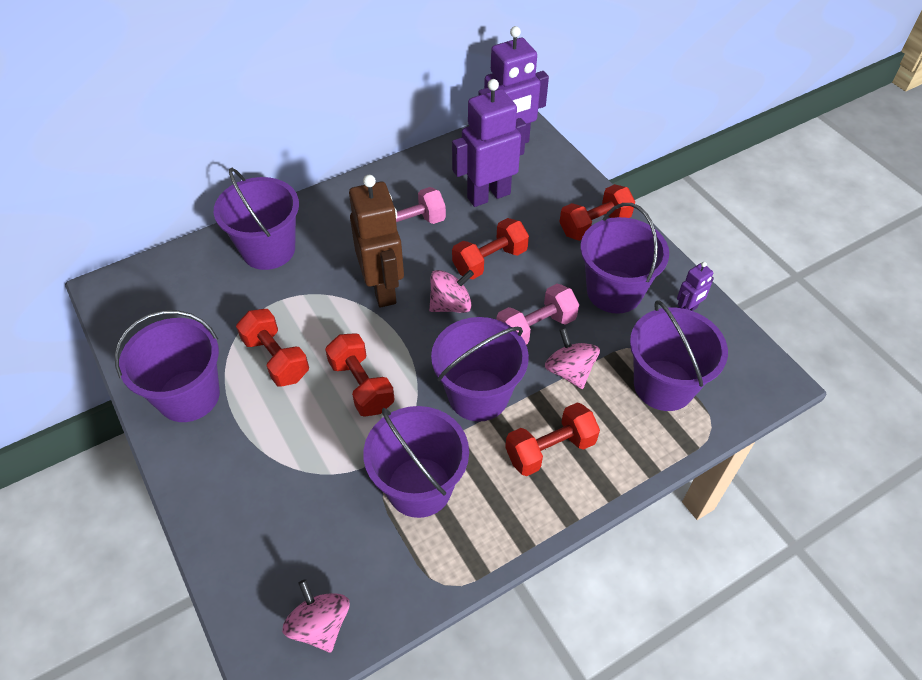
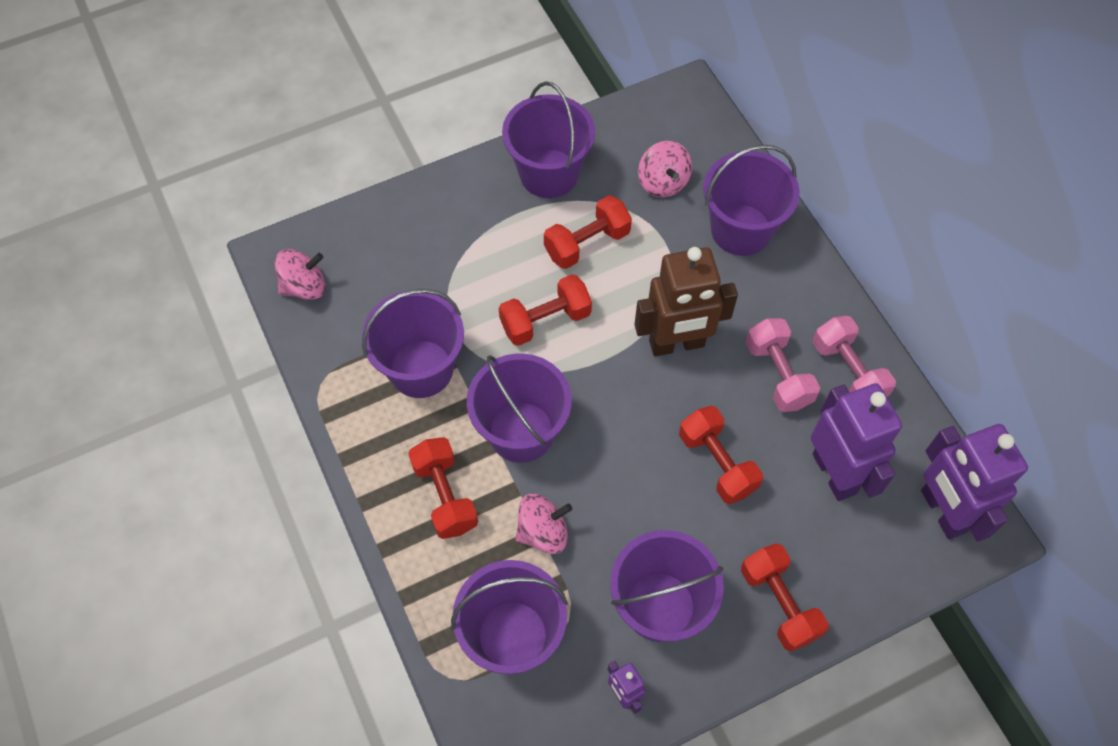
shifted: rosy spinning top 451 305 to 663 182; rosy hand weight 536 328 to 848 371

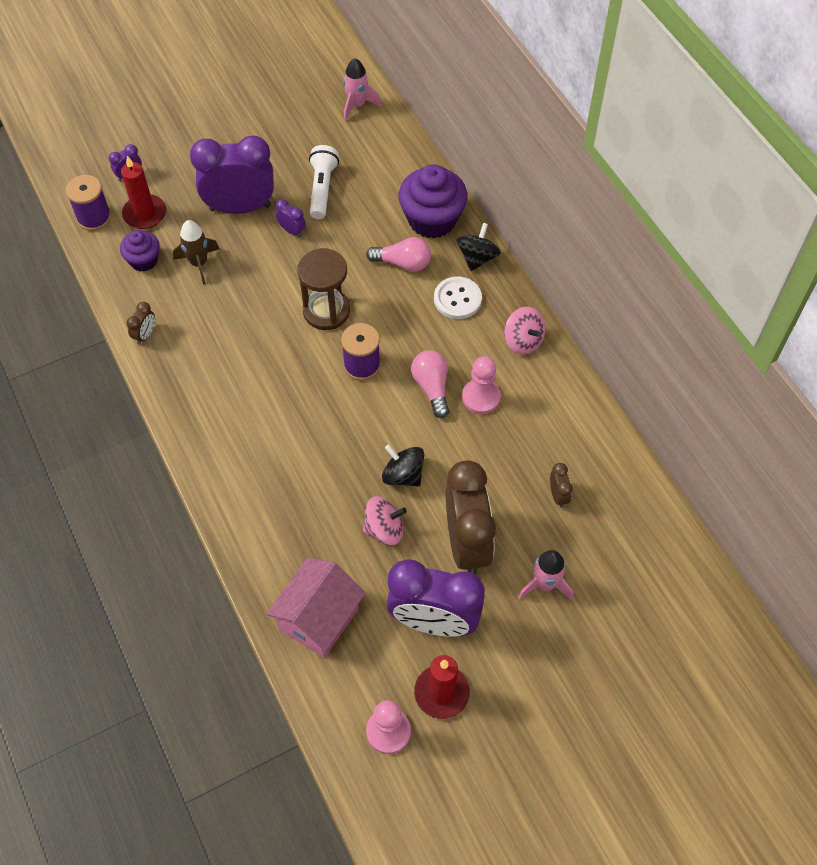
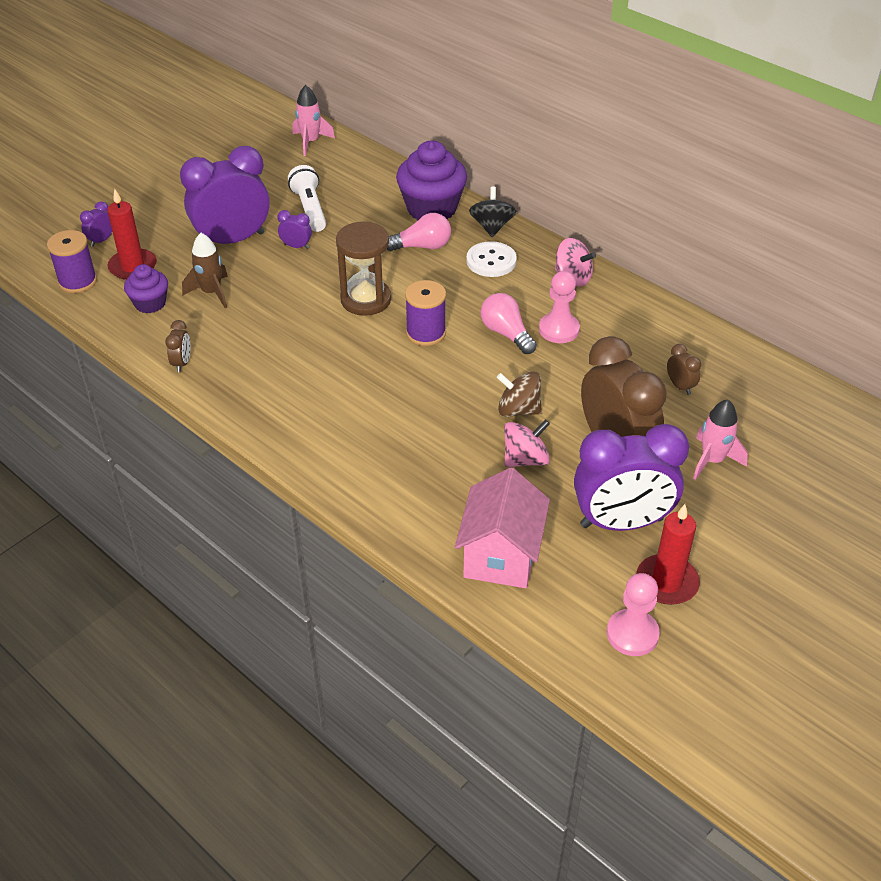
repainted: ebony spinning top 403 475 to russet spinning top 518 410

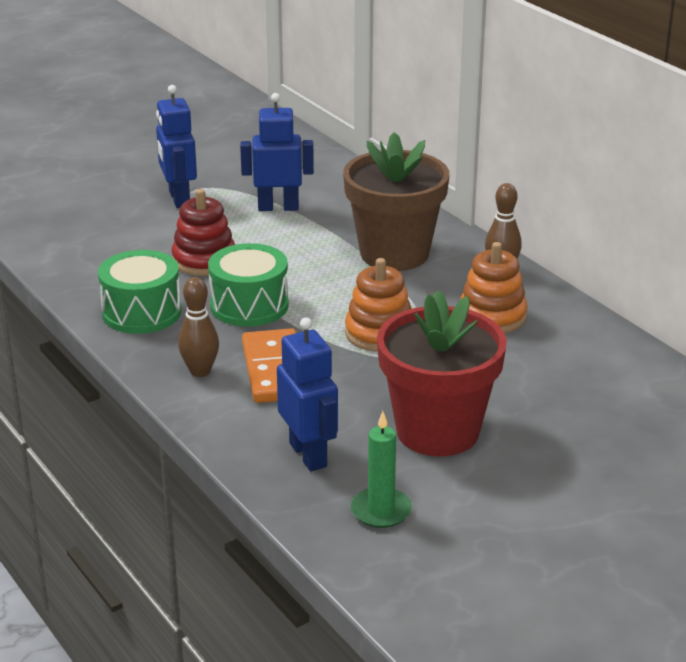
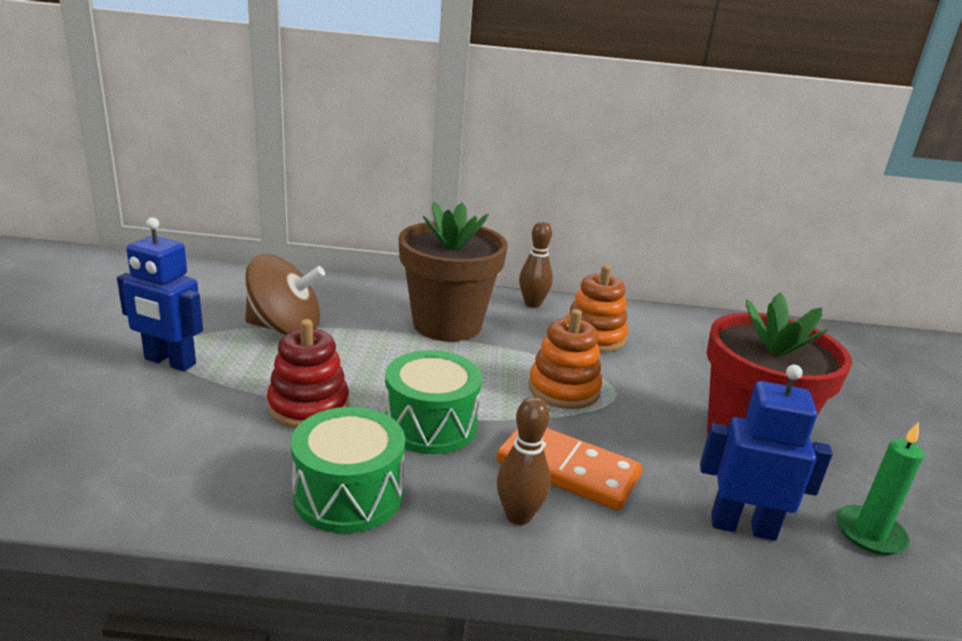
swapped: cobalt toy robot 278 207 to russet spinning top 285 329

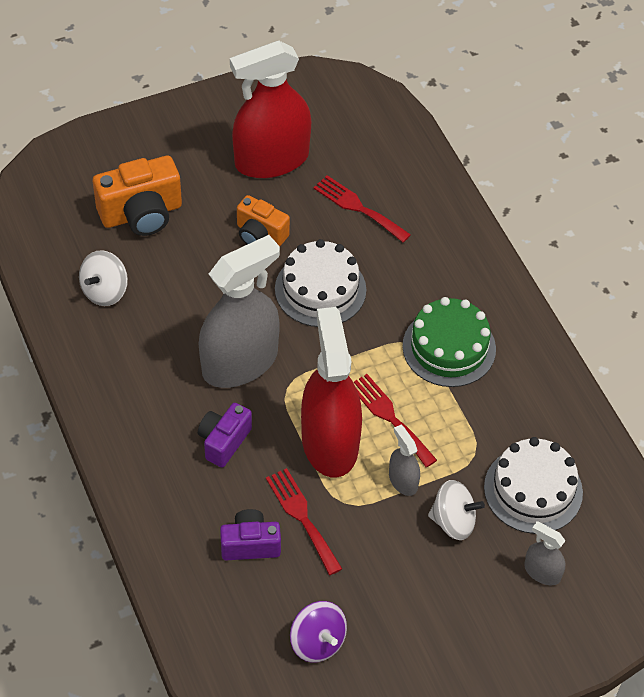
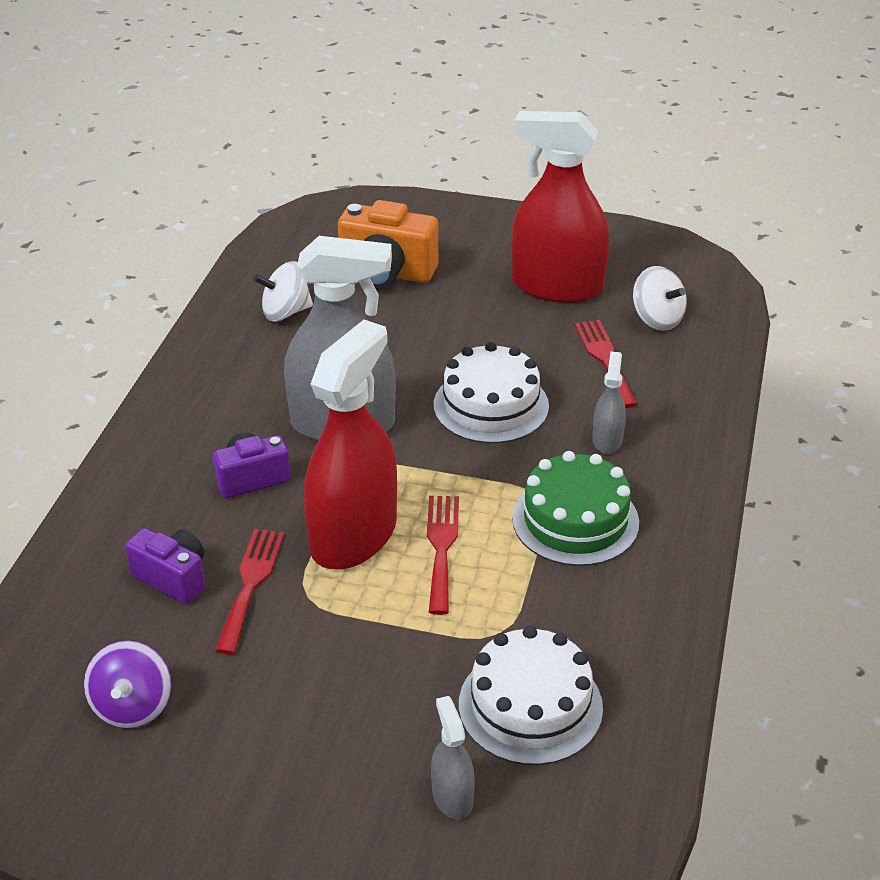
gone: orange-coloured photo camera 260 234
shifted: gray spray bottle 403 481 to 607 440; pure white spinning top 453 521 to 657 319

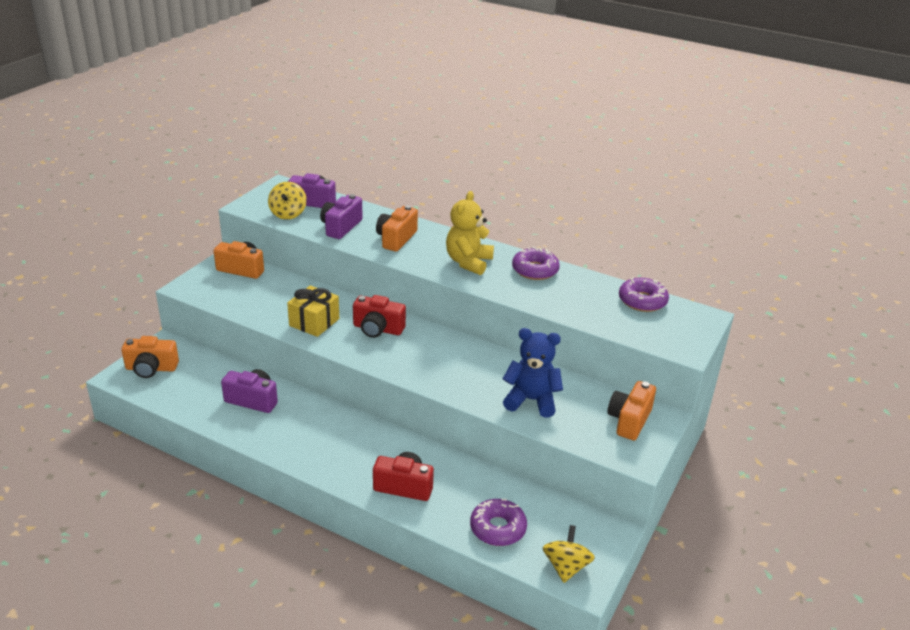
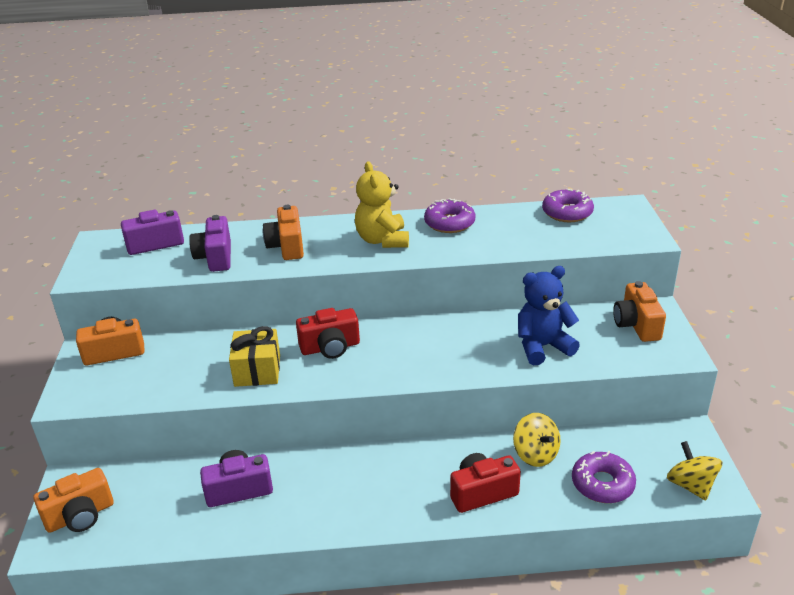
shifted: bright yellow spinning top 288 214 to 535 454

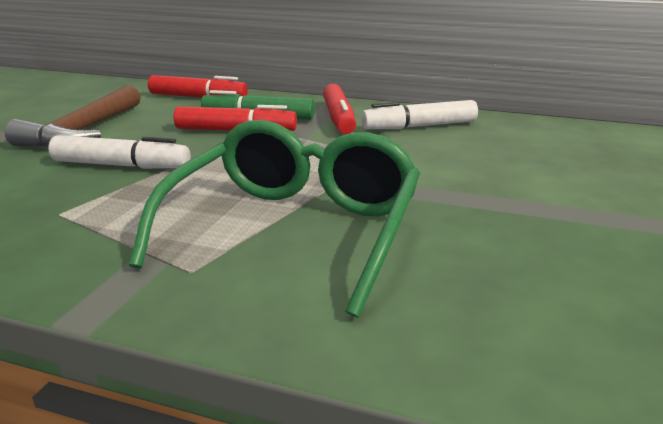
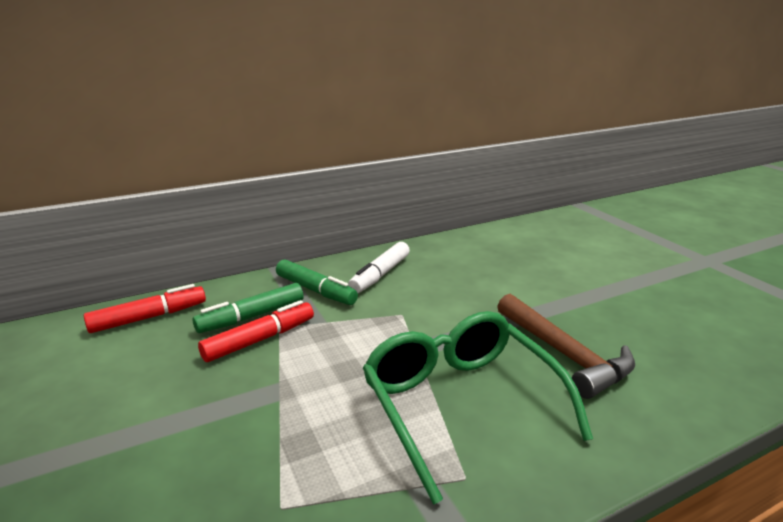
gone: pure white marker pen 121 165
shifted: russet hammer 84 130 to 564 354
repainted: crimson marker pen 338 118 to emerald marker pen 315 290

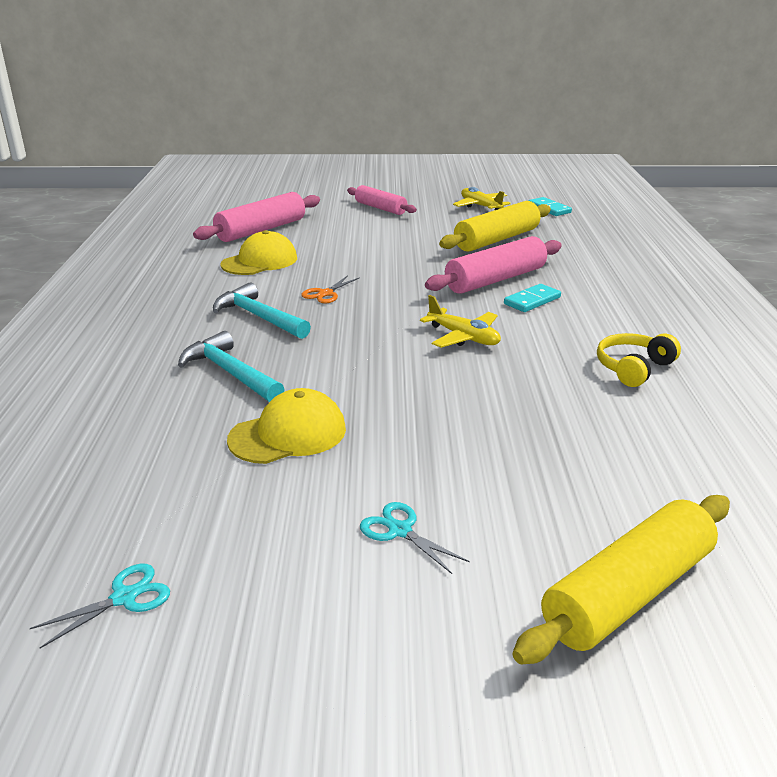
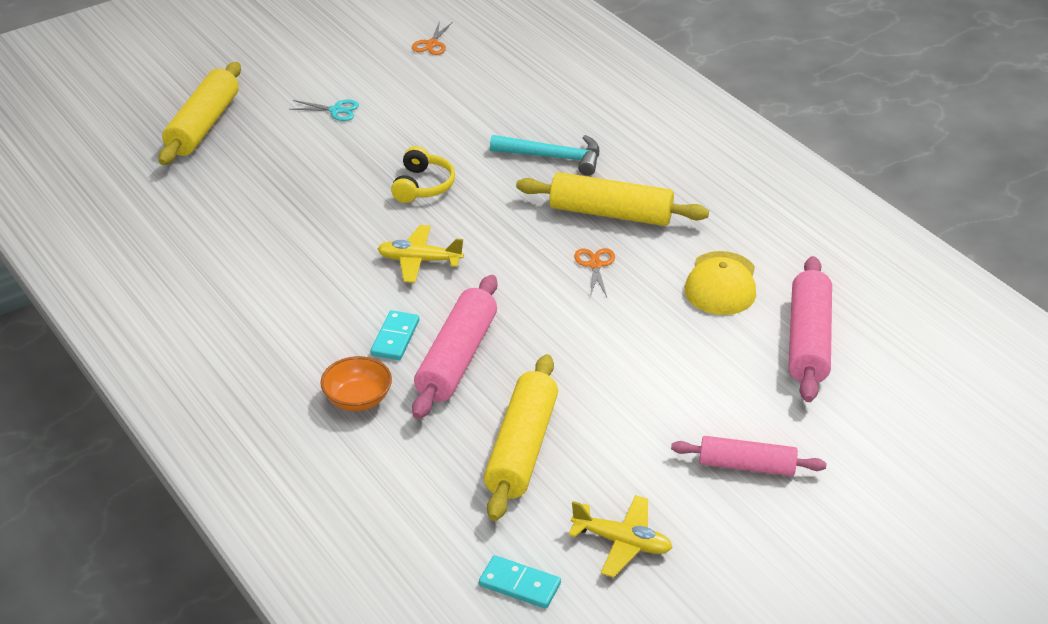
gone: bright yellow baseball cap 288 434
new: orange-coloured deep dish 357 399
shifted: bright yellow headphones 633 368 to 422 186
swapped: turquoise hammer 259 317 to bright yellow pastry roller 610 213
repainted: turquoise pair of scissors 124 597 to orange-coloured pair of scissors 432 44

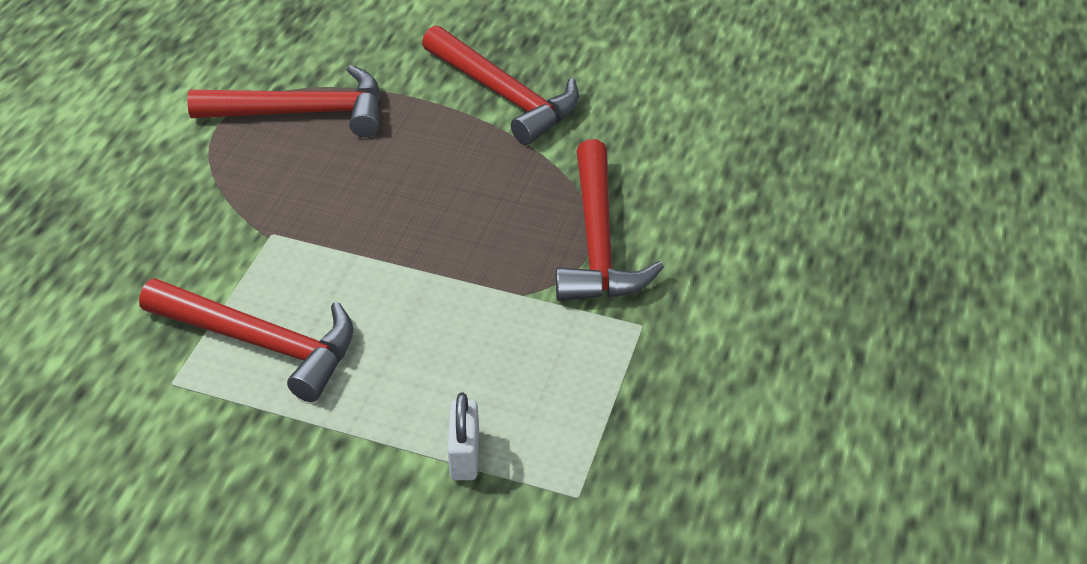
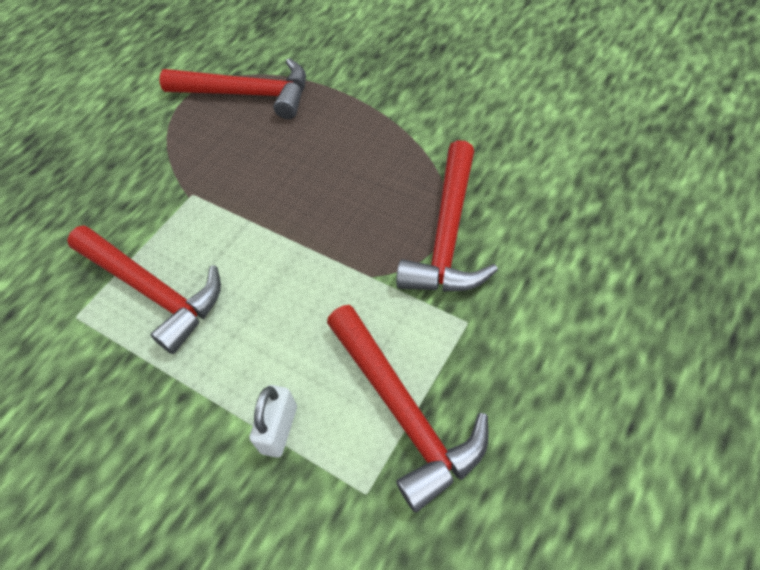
shifted: crimson hammer 505 95 to 404 412

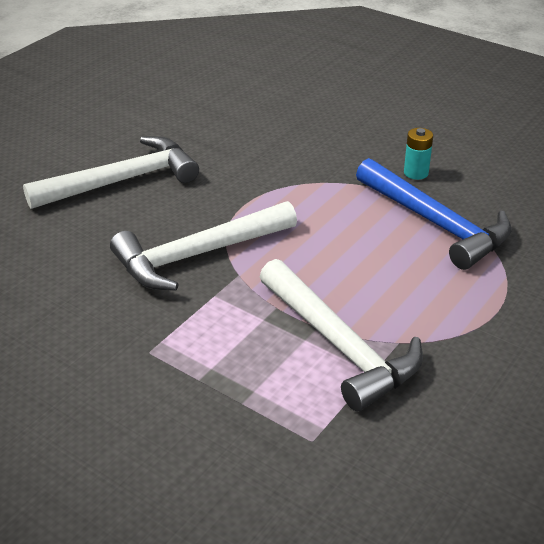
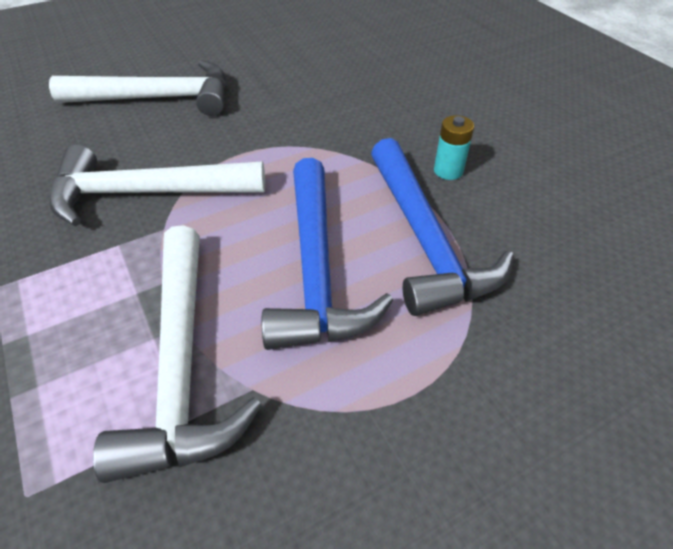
new: cobalt hammer 316 269

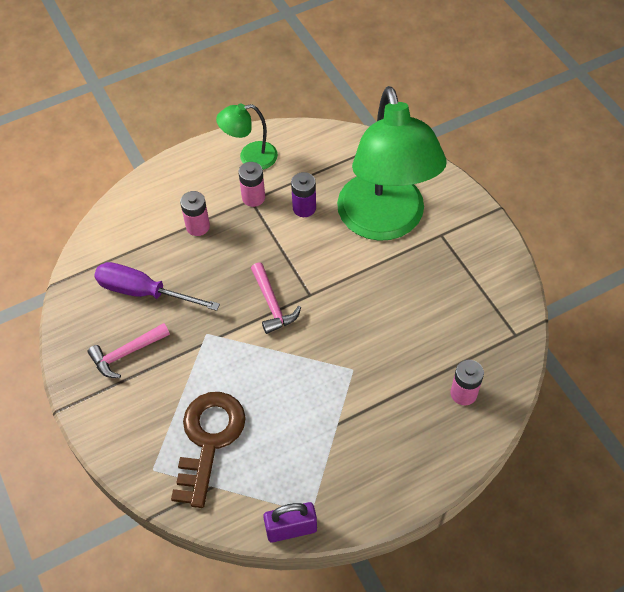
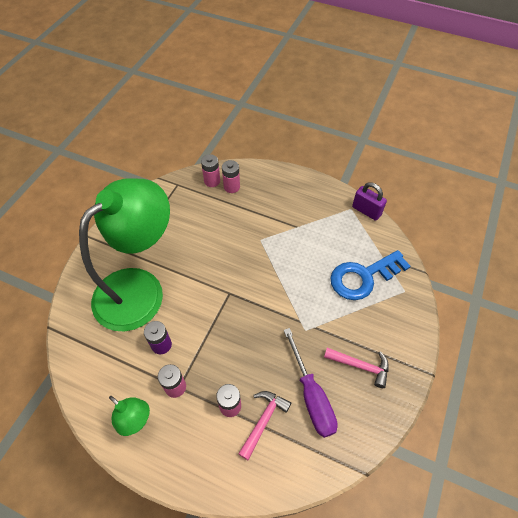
new: rosy AA battery 212 181
shifted: rosy hammer 272 304 to 263 421
repainted: russet key 209 439 to cobalt key 363 277

